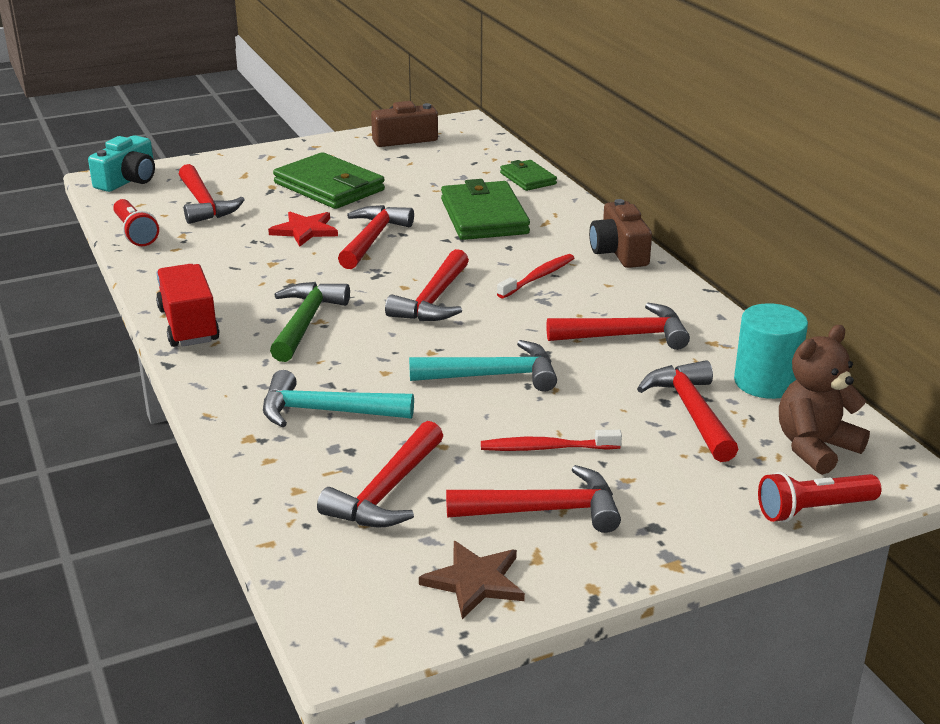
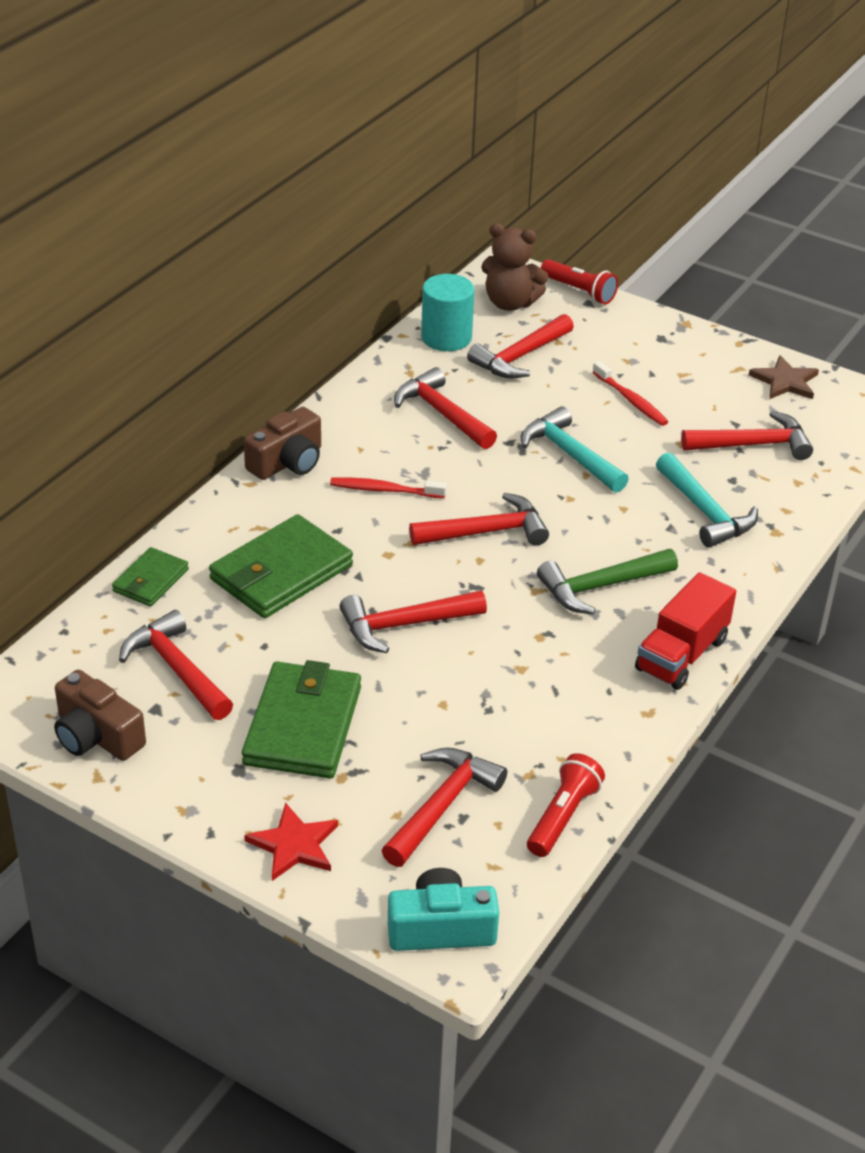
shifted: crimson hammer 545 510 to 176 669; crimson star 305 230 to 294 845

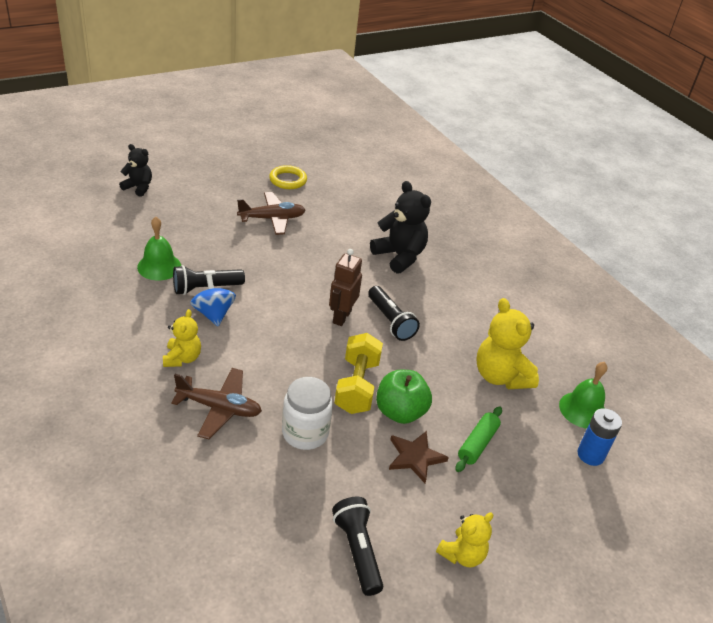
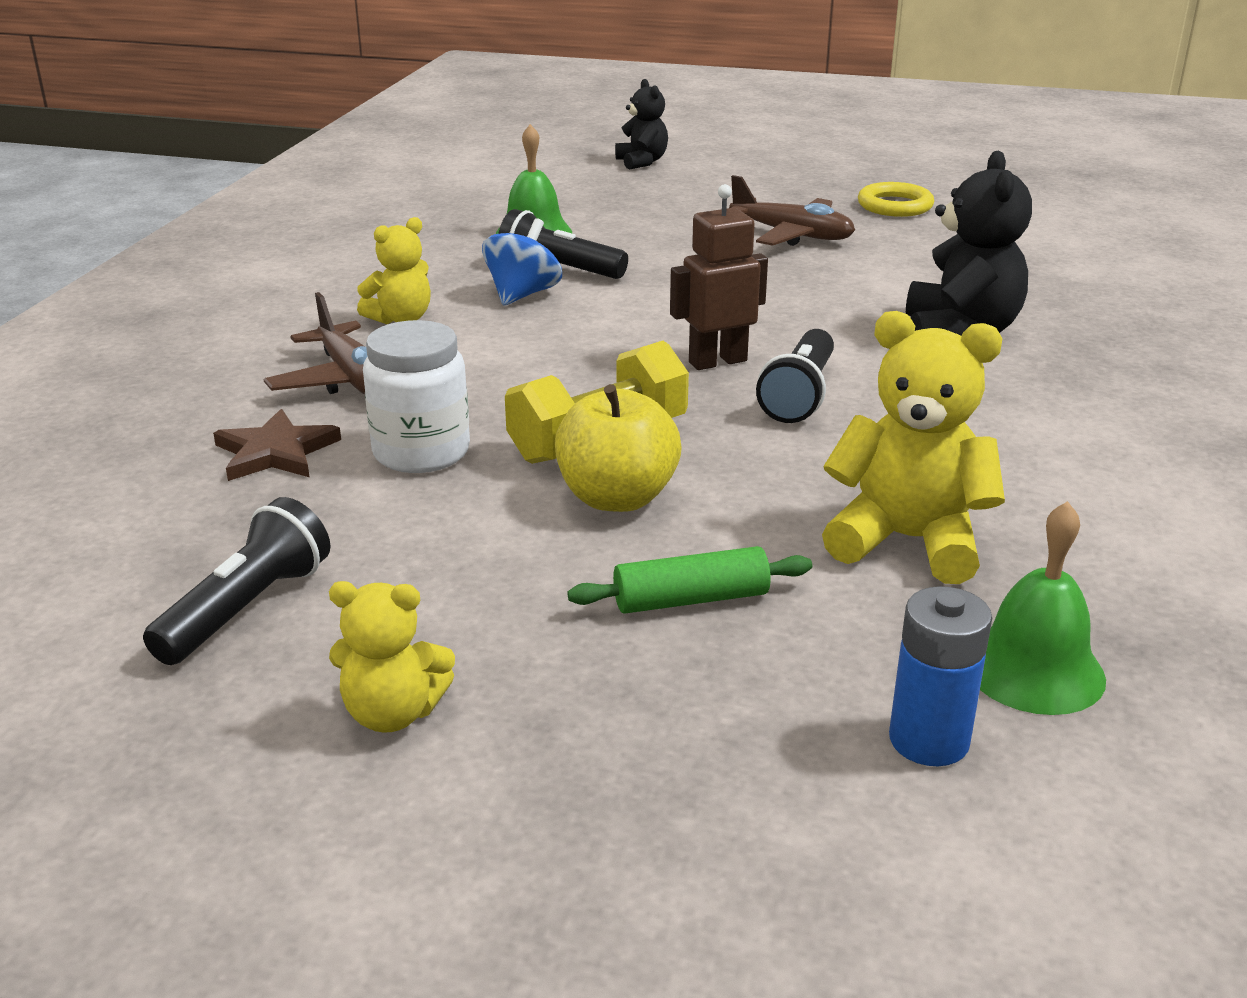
shifted: russet star 415 457 to 276 452
repainted: emerald apple 400 412 to bright yellow apple 617 498
rotated: bright yellow teddy 500 376 = 907 541 90 degrees clockwise

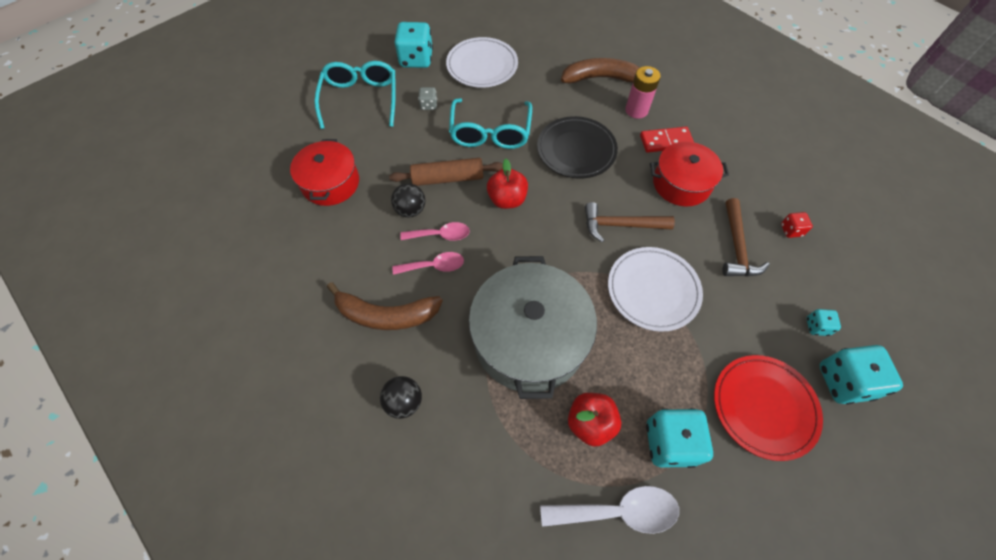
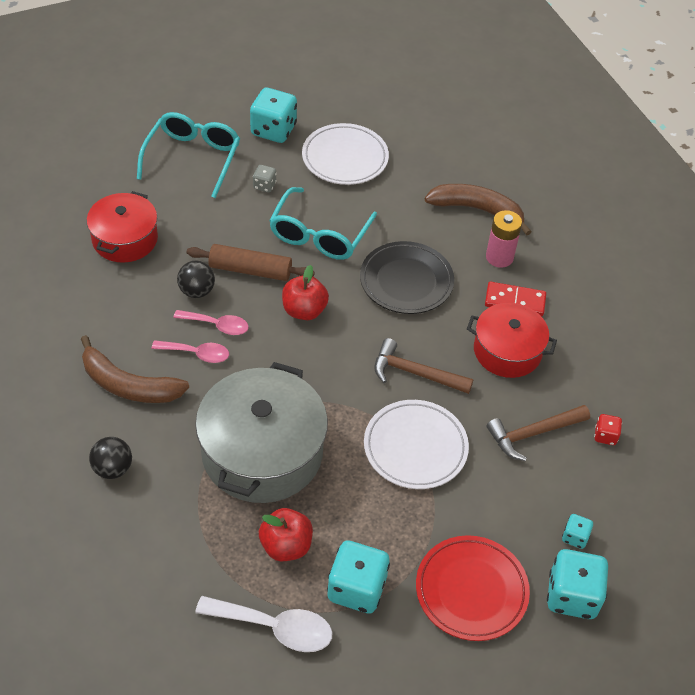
rotated: russet hammer 737 247 = 533 434 45 degrees clockwise

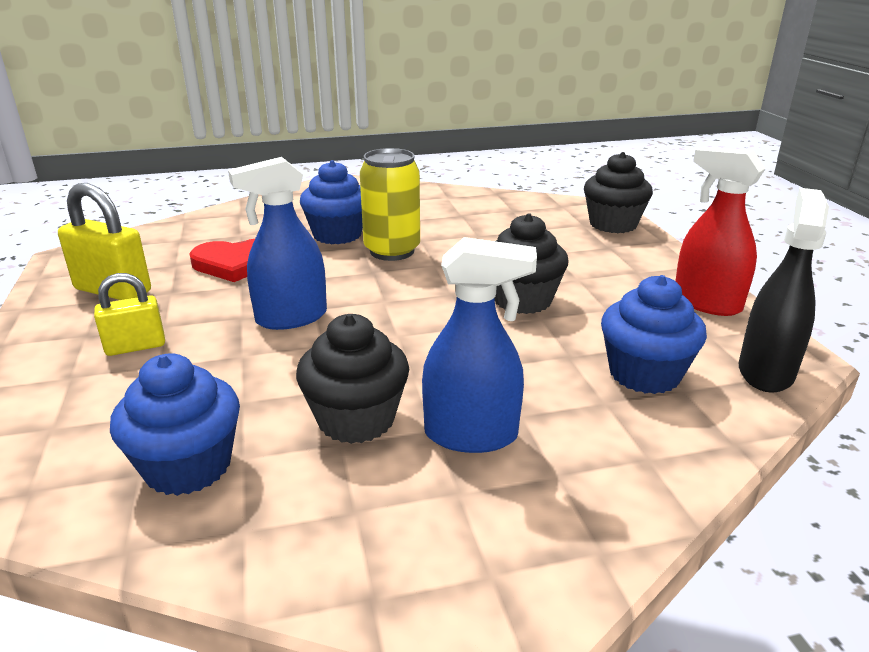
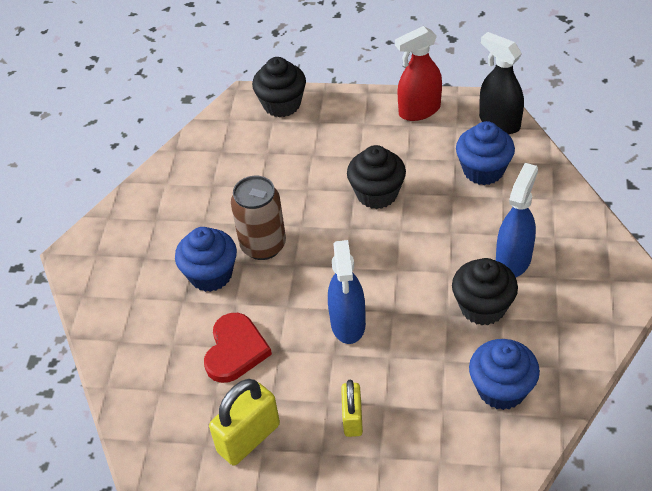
repainted: bright yellow tin 392 251 to russet tin 263 245

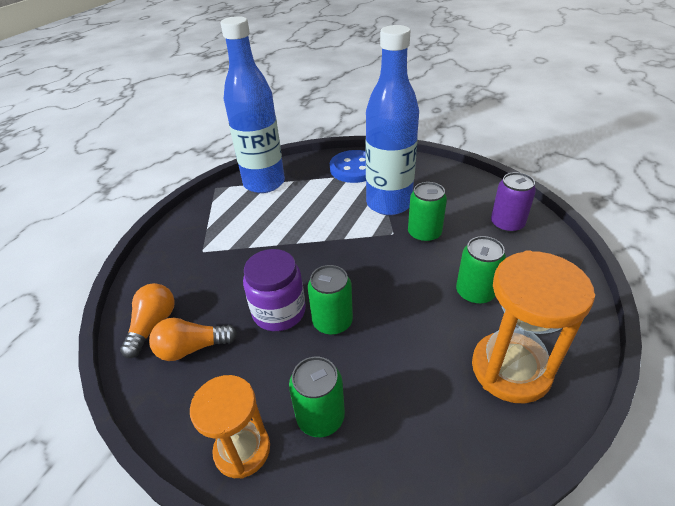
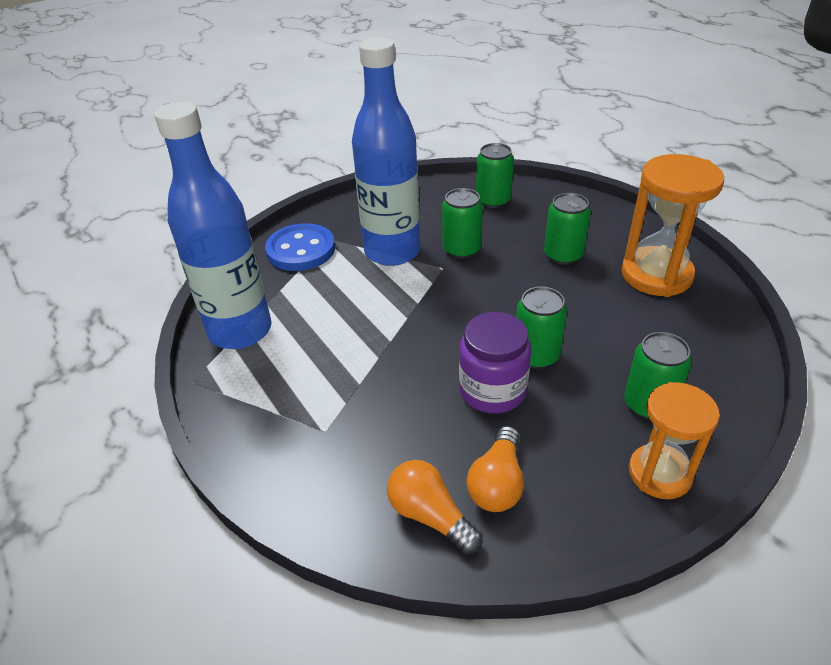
repainted: royal purple tin 507 224 to emerald tin 493 200

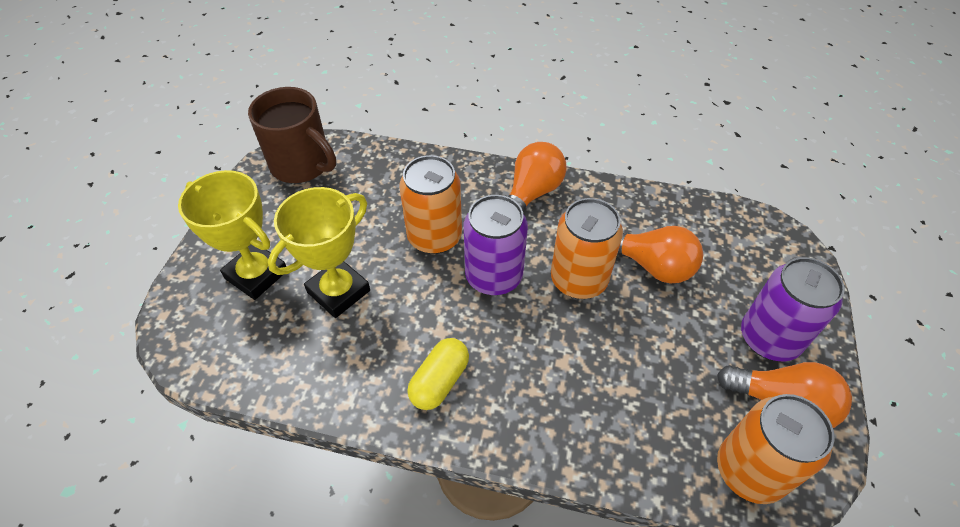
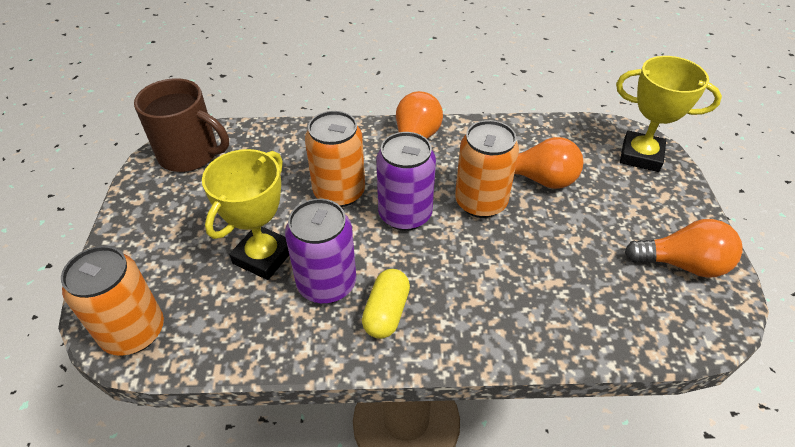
shifted: orange-coloured tin 749 470 to 133 332; royal purple tin 769 338 to 326 284; bright yellow prize cup 256 275 to 640 156

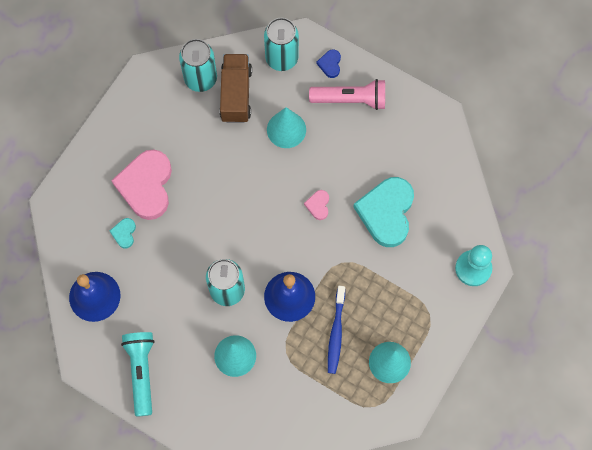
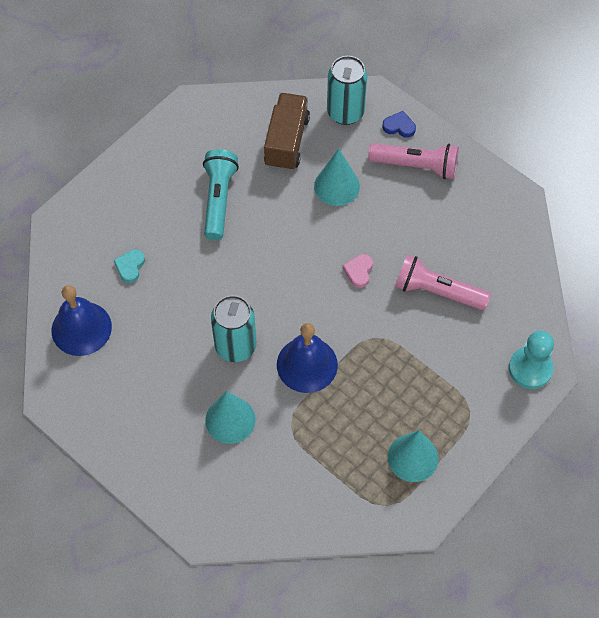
gone: rosy love heart 146 186; turquoise tin 200 79; cobalt tooth brush 336 333
shifted: turquoise pocket torch 141 372 to 219 199
swapped: turquoise love heart 386 212 to rosy pocket torch 437 291
rotated: cobalt love heart 330 64 = 399 126 90 degrees clockwise

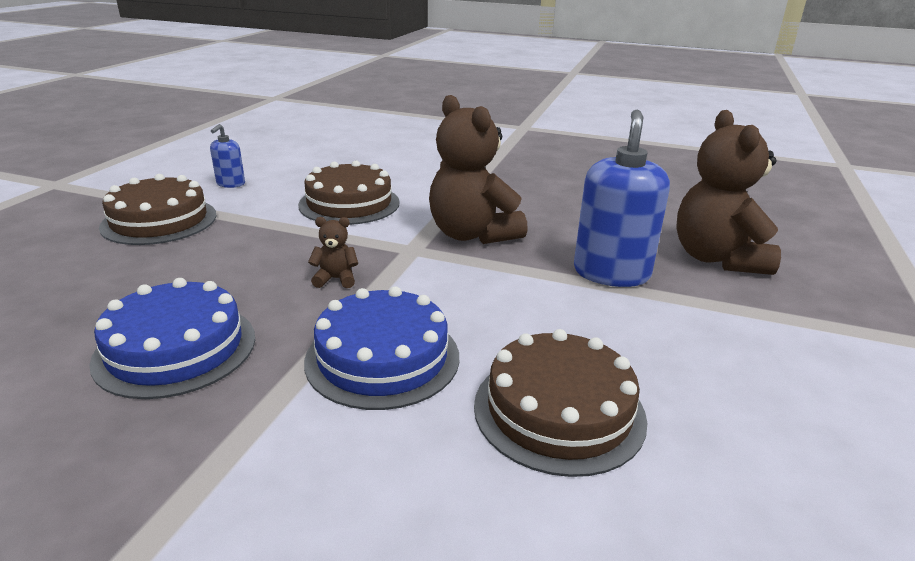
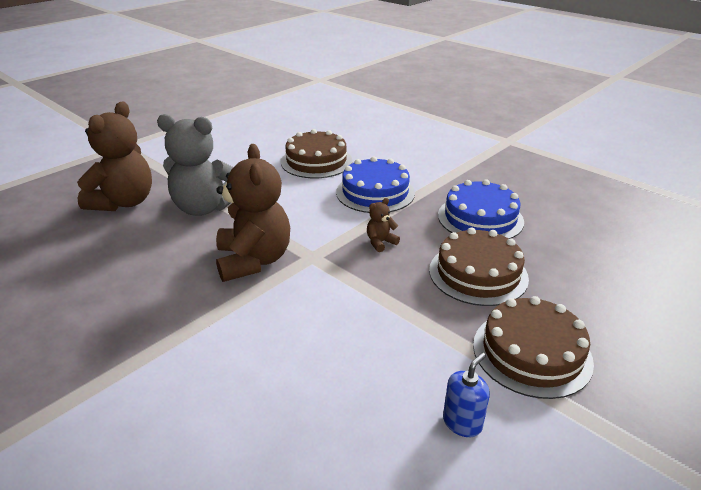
shifted: russet layer cake 349 203 to 478 273
swapped: cobalt pump bottle 611 273 to gray teddy 204 208
rotated: russet teddy 336 279 = 380 242 120 degrees clockwise

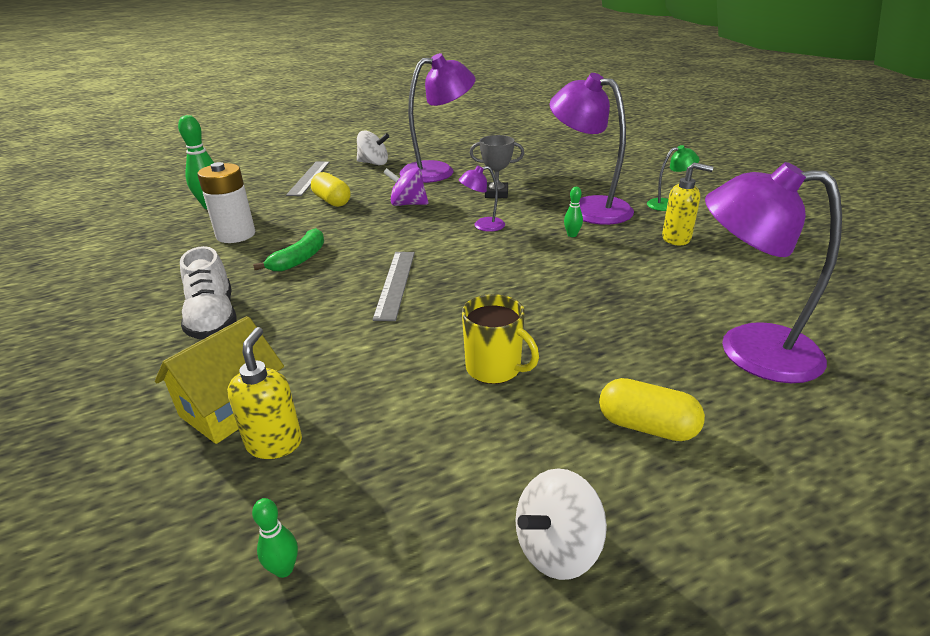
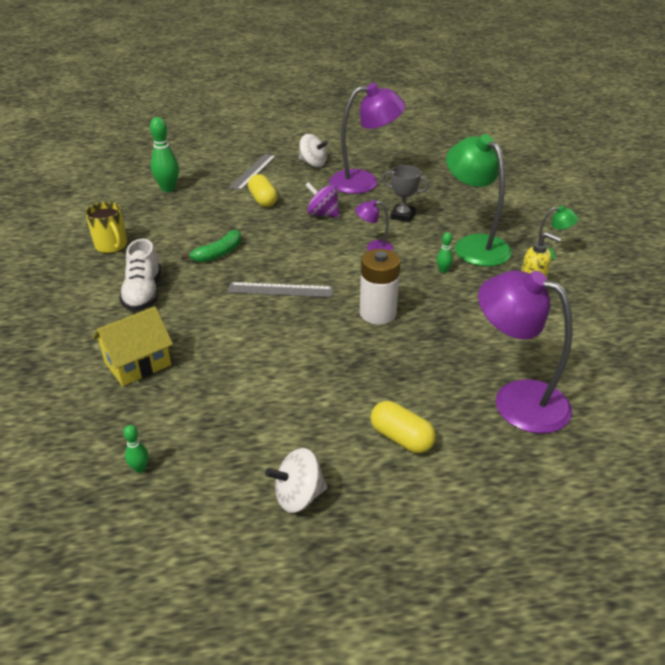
gone: bright yellow pump bottle 274 443
shifted: bright yellow mug 494 368 to 112 246; pure white AA battery 236 235 to 378 313
repainted: royal purple desk lamp 588 208 to emerald desk lamp 474 245
rotated: gray ruler 395 284 = 280 290 75 degrees clockwise

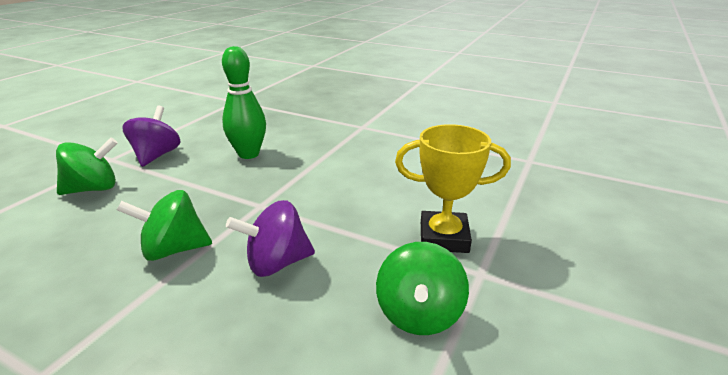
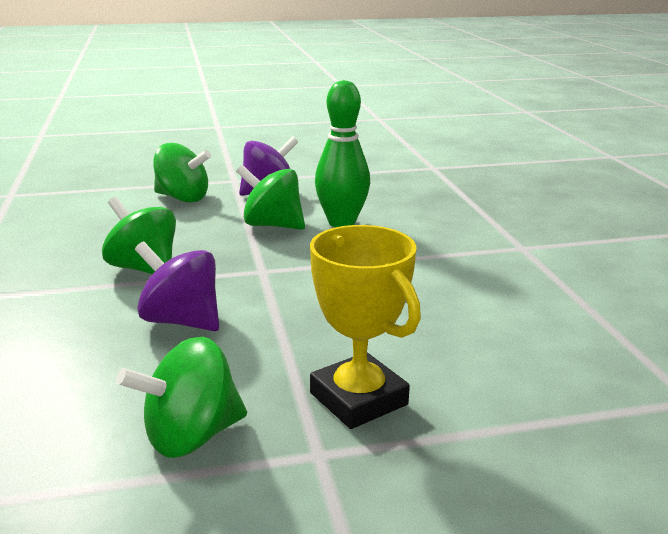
new: emerald spinning top 272 225

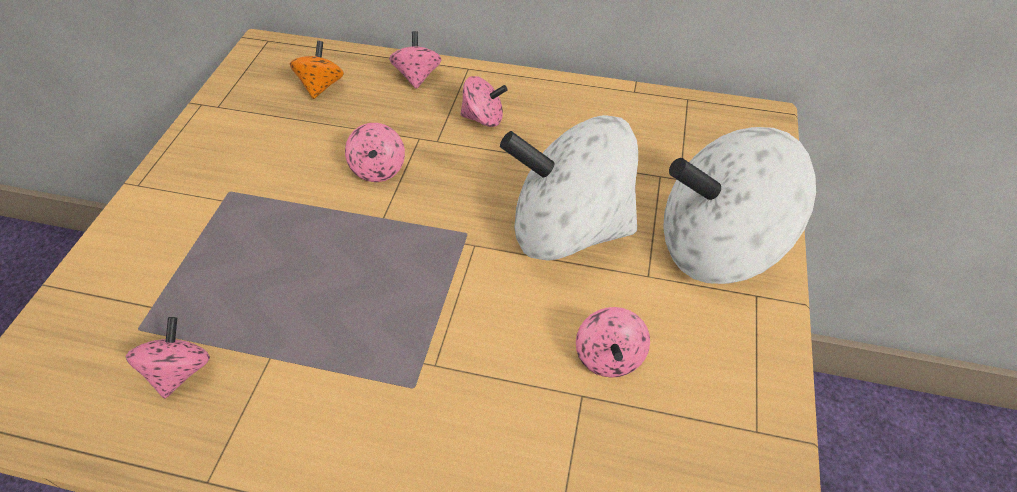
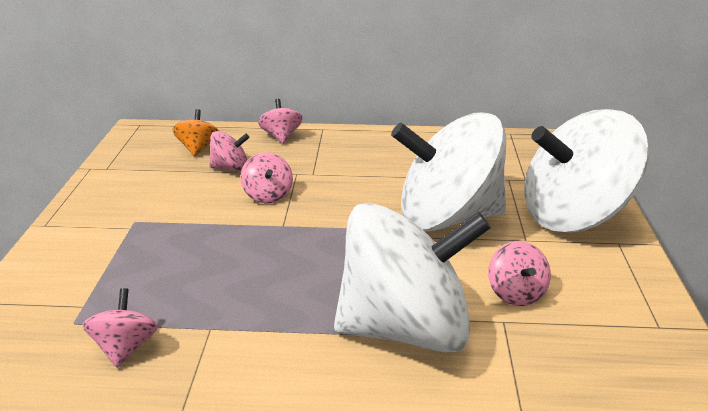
new: pure white spinning top 405 328
shifted: rosy spinning top 483 118 to 230 168

